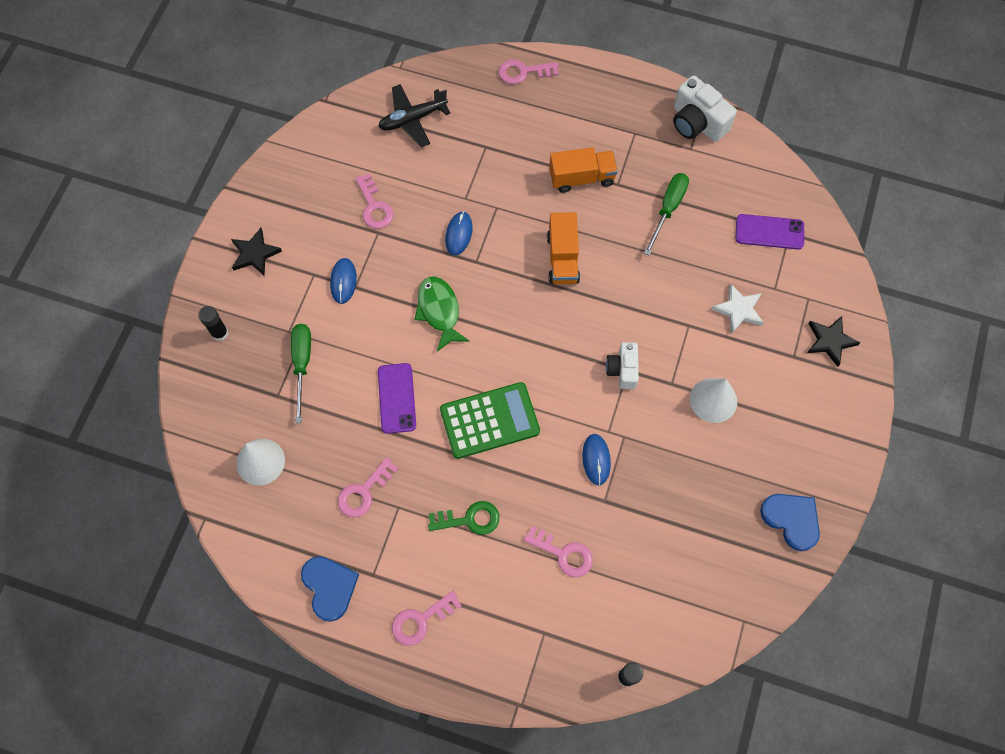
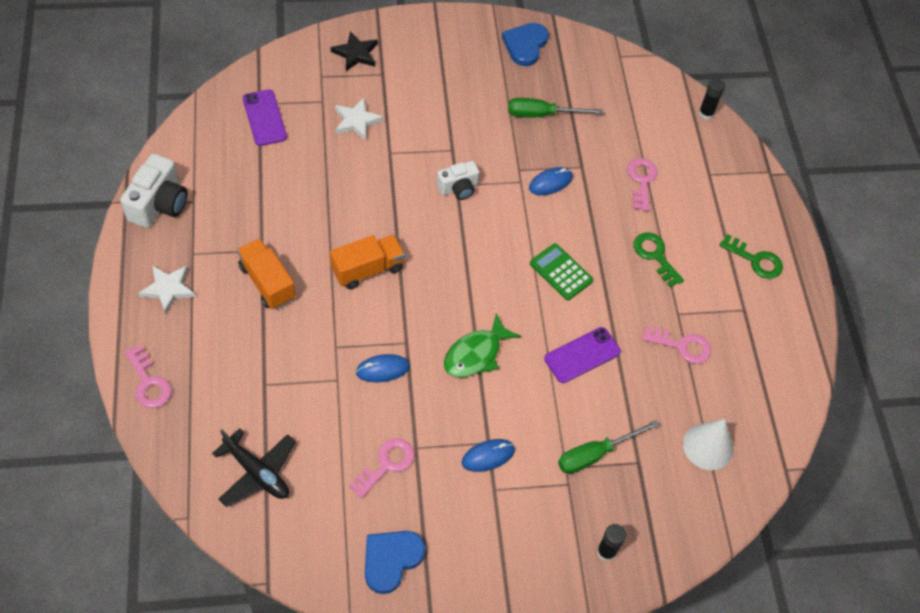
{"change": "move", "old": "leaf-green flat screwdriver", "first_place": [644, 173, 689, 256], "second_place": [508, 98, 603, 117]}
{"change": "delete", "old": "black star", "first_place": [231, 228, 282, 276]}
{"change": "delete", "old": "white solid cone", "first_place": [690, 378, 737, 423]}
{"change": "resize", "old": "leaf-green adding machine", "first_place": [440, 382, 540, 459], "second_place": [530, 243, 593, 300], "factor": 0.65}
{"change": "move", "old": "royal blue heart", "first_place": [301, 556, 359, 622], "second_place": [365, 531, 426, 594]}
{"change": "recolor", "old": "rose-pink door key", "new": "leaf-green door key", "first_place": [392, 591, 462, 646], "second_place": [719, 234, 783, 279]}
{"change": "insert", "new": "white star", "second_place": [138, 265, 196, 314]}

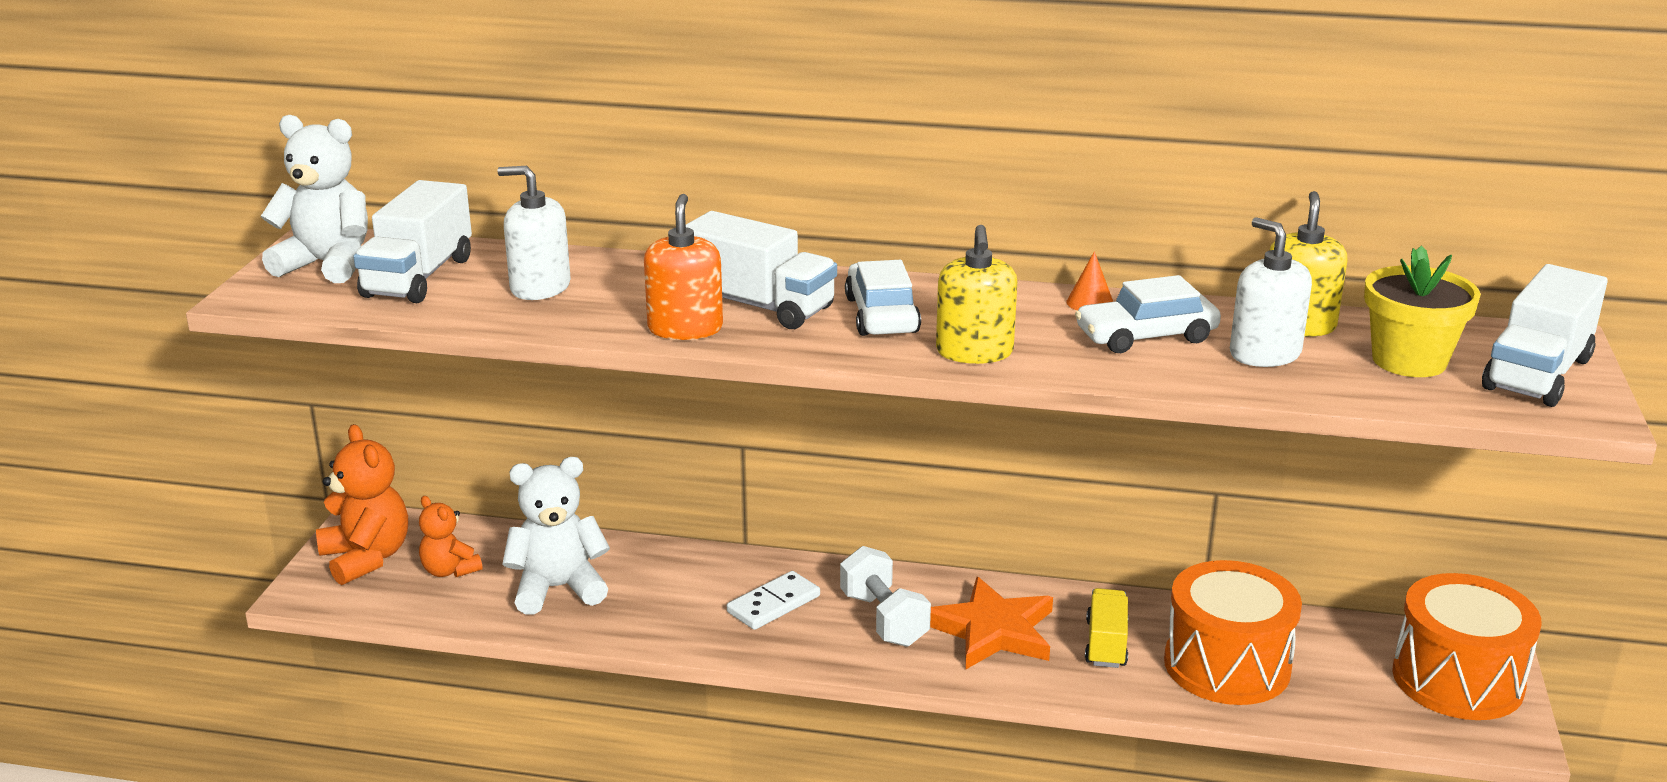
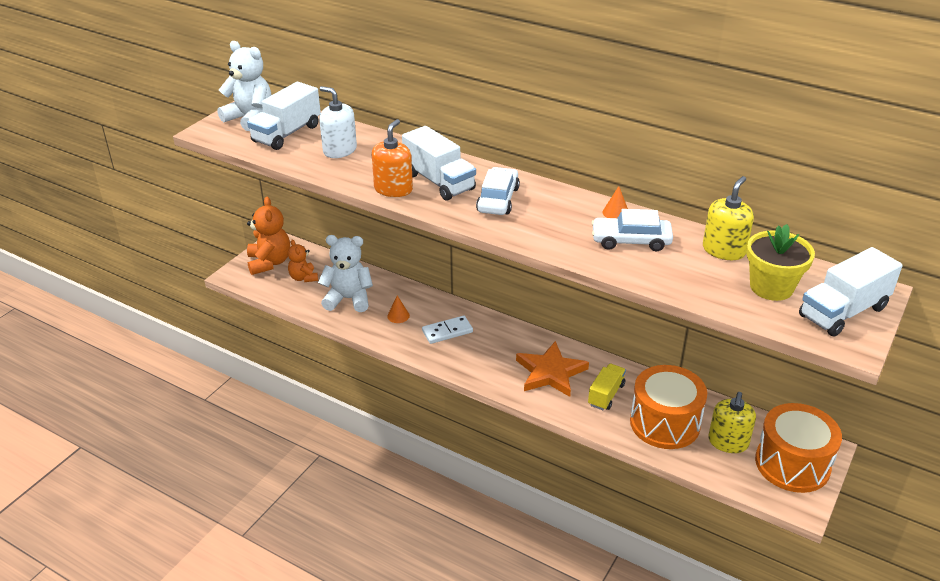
{"change": "delete", "old": "white soap pump", "first_place": [1230, 217, 1312, 367]}
{"change": "move", "old": "bright yellow soap pump", "first_place": [936, 225, 1017, 364], "second_place": [708, 392, 756, 453]}
{"change": "delete", "old": "white free weight", "first_place": [840, 546, 931, 647]}
{"change": "insert", "new": "bright orange solid cone", "second_place": [387, 296, 410, 323]}

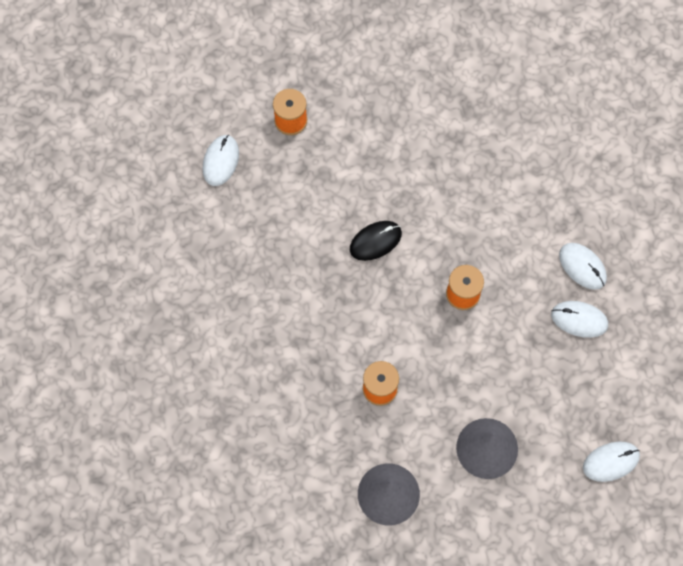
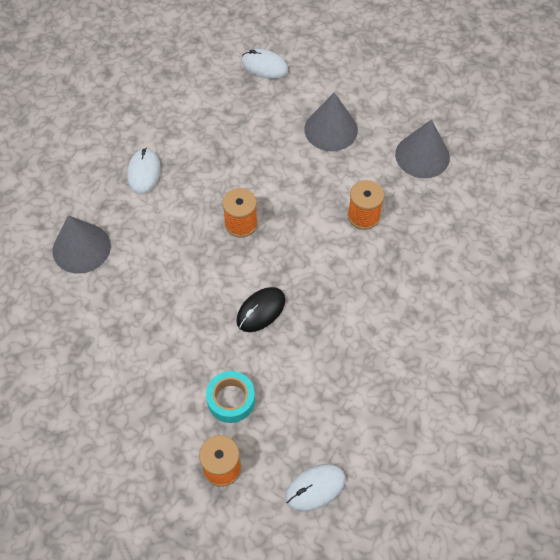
{"change": "rotate", "old": "black mouse", "first_place": [350, 221, 402, 261], "second_place": [236, 287, 285, 332], "degrees": -60}
{"change": "delete", "old": "white mouse", "first_place": [551, 301, 608, 338]}
{"change": "insert", "new": "gray solid cone", "second_place": [52, 215, 111, 274]}
{"change": "insert", "new": "aqua roll of tape", "second_place": [206, 371, 255, 423]}

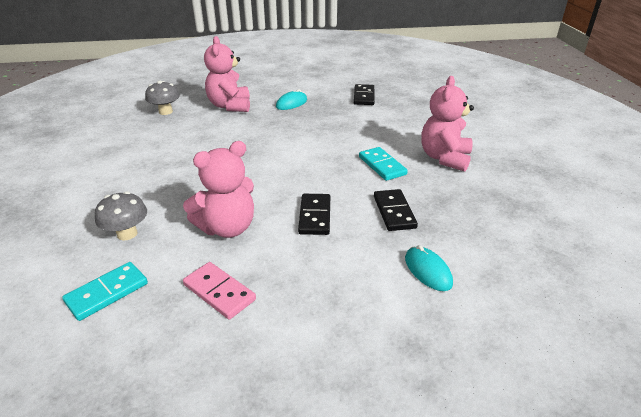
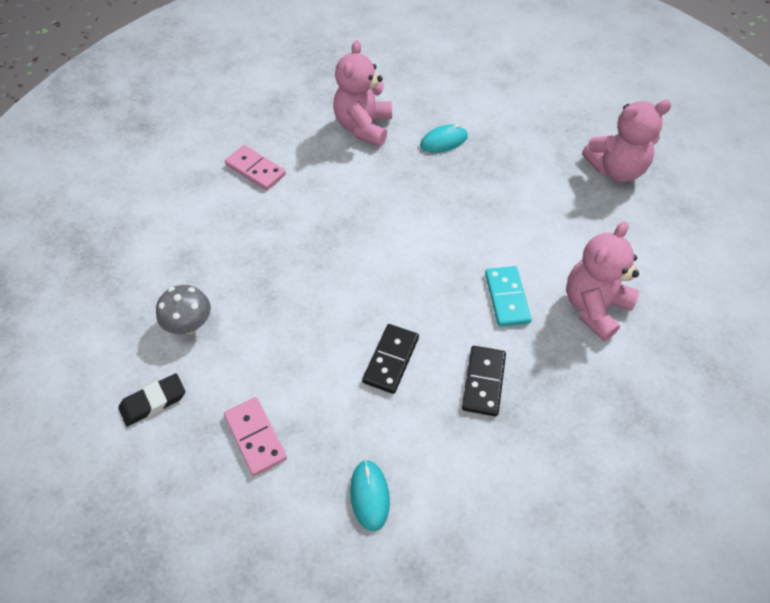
{"change": "delete", "old": "gray toadstool", "first_place": [145, 81, 180, 115]}
{"change": "delete", "old": "black domino", "first_place": [354, 84, 375, 105]}
{"change": "move", "old": "rose-pink teddy", "first_place": [183, 141, 254, 238], "second_place": [582, 100, 672, 182]}
{"change": "move", "old": "aqua mouse", "first_place": [405, 245, 453, 291], "second_place": [350, 460, 390, 532]}
{"change": "replace", "old": "aqua domino", "new": "black eraser", "first_place": [62, 262, 148, 321], "second_place": [118, 373, 185, 427]}
{"change": "insert", "new": "rose-pink domino", "second_place": [225, 145, 286, 190]}

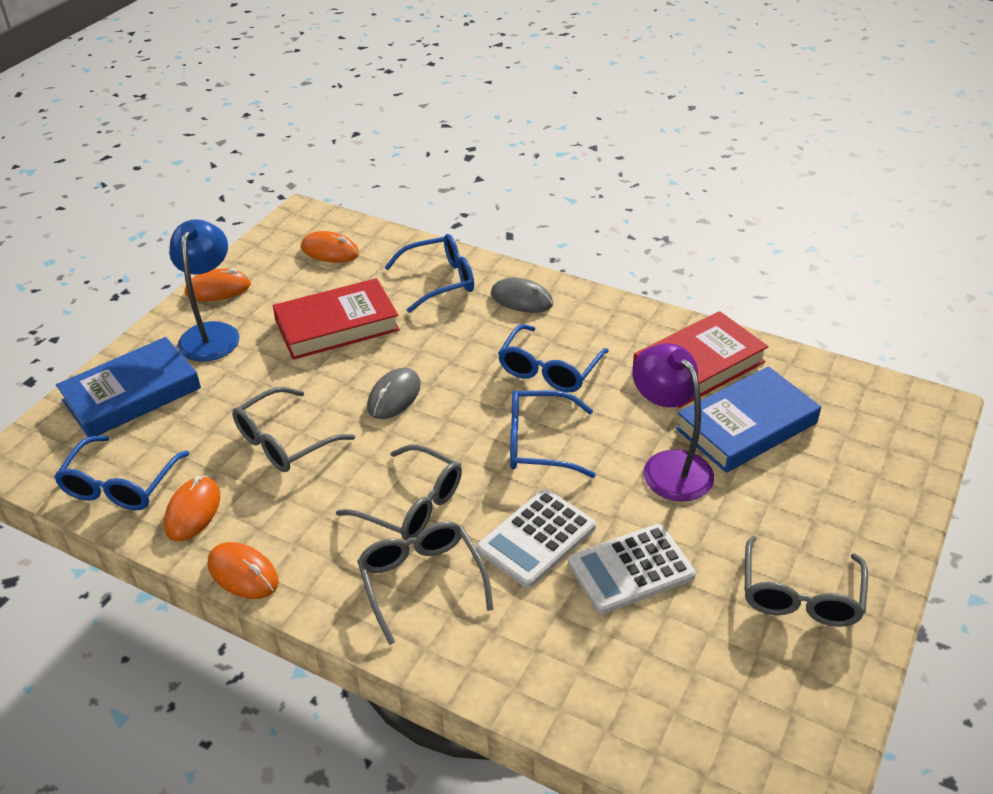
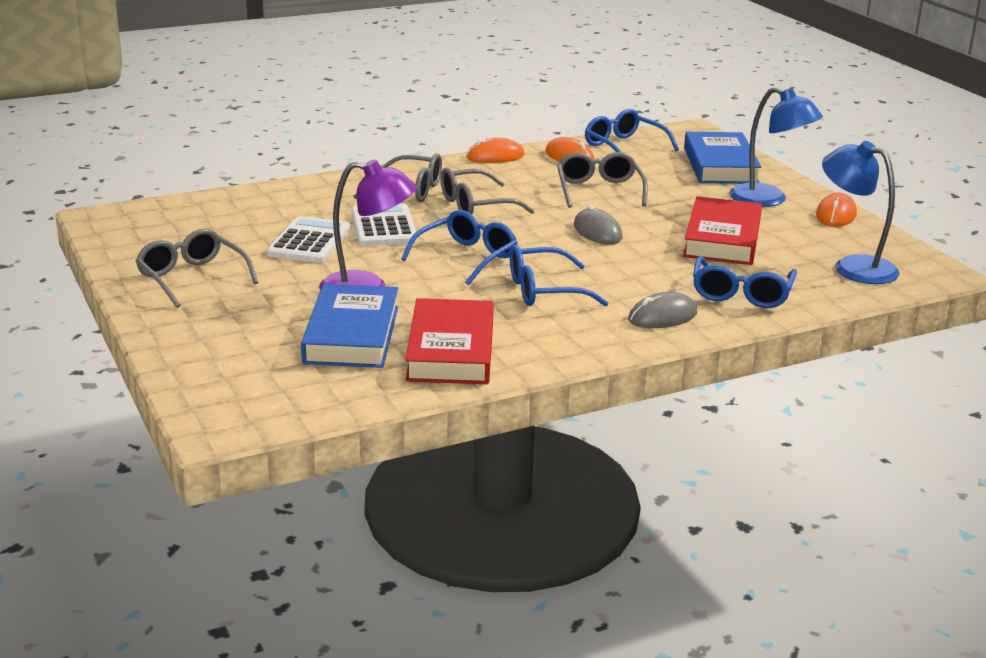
{"change": "replace", "old": "bright orange mouse", "new": "royal blue lamp", "first_place": [301, 231, 359, 263], "second_place": [822, 141, 899, 284]}
{"change": "rotate", "old": "royal blue eyeglasses", "first_place": [498, 324, 609, 392], "second_place": [510, 245, 608, 307], "degrees": -75}

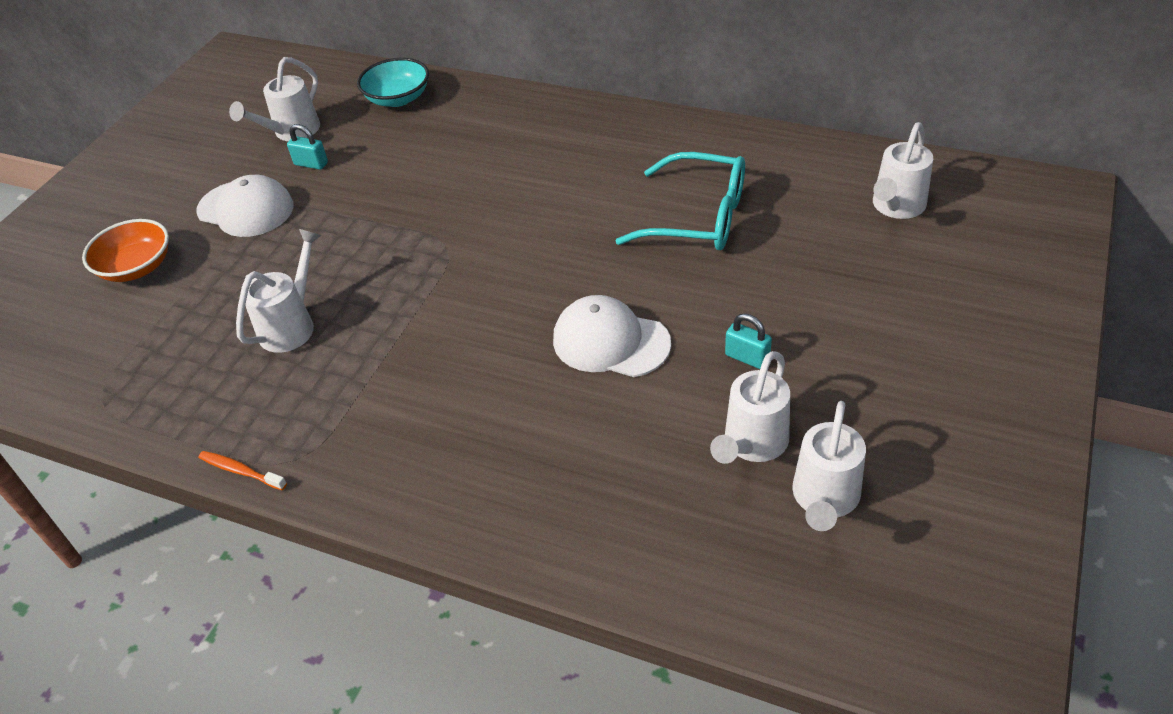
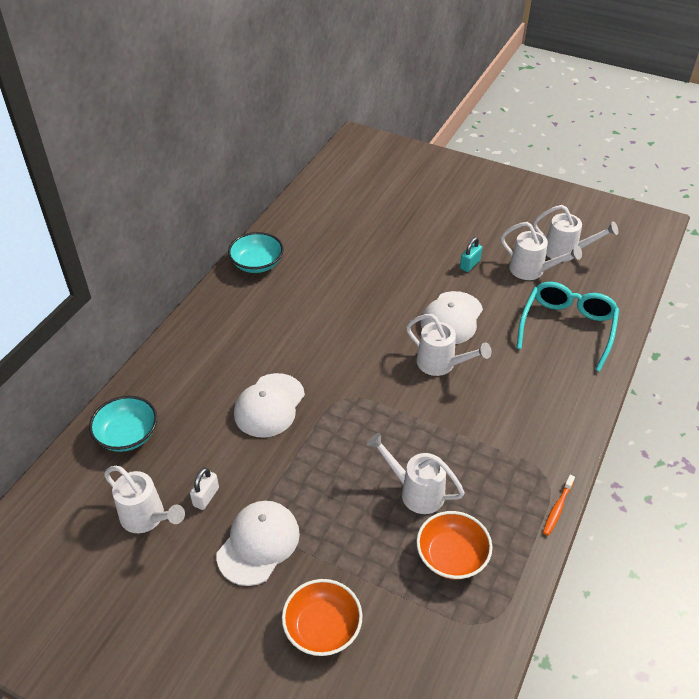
{"change": "move", "old": "white watering can", "first_place": [873, 122, 933, 219], "second_place": [406, 314, 492, 376]}
{"change": "recolor", "old": "aqua lock", "new": "white lock", "first_place": [287, 124, 328, 170], "second_place": [190, 468, 219, 510]}
{"change": "move", "old": "aqua eyeglasses", "first_place": [615, 152, 745, 250], "second_place": [516, 282, 619, 372]}
{"change": "insert", "new": "aqua deep dish", "second_place": [228, 232, 284, 273]}
{"change": "insert", "new": "white cap", "second_place": [234, 373, 305, 438]}
{"change": "insert", "new": "bright orange deep dish", "second_place": [416, 511, 492, 579]}

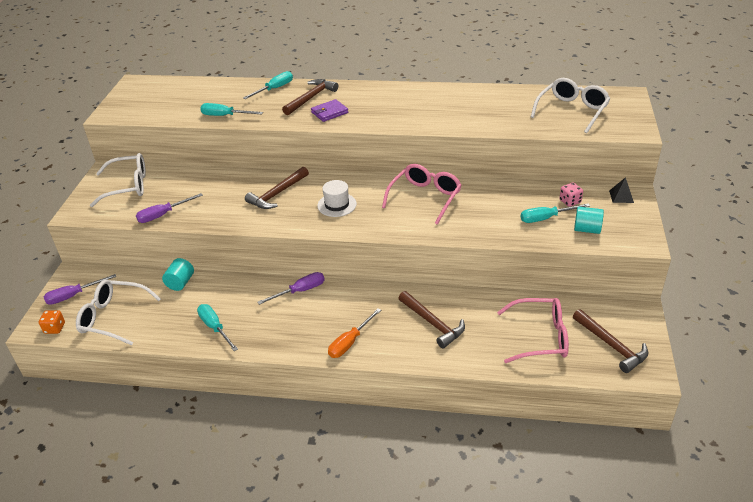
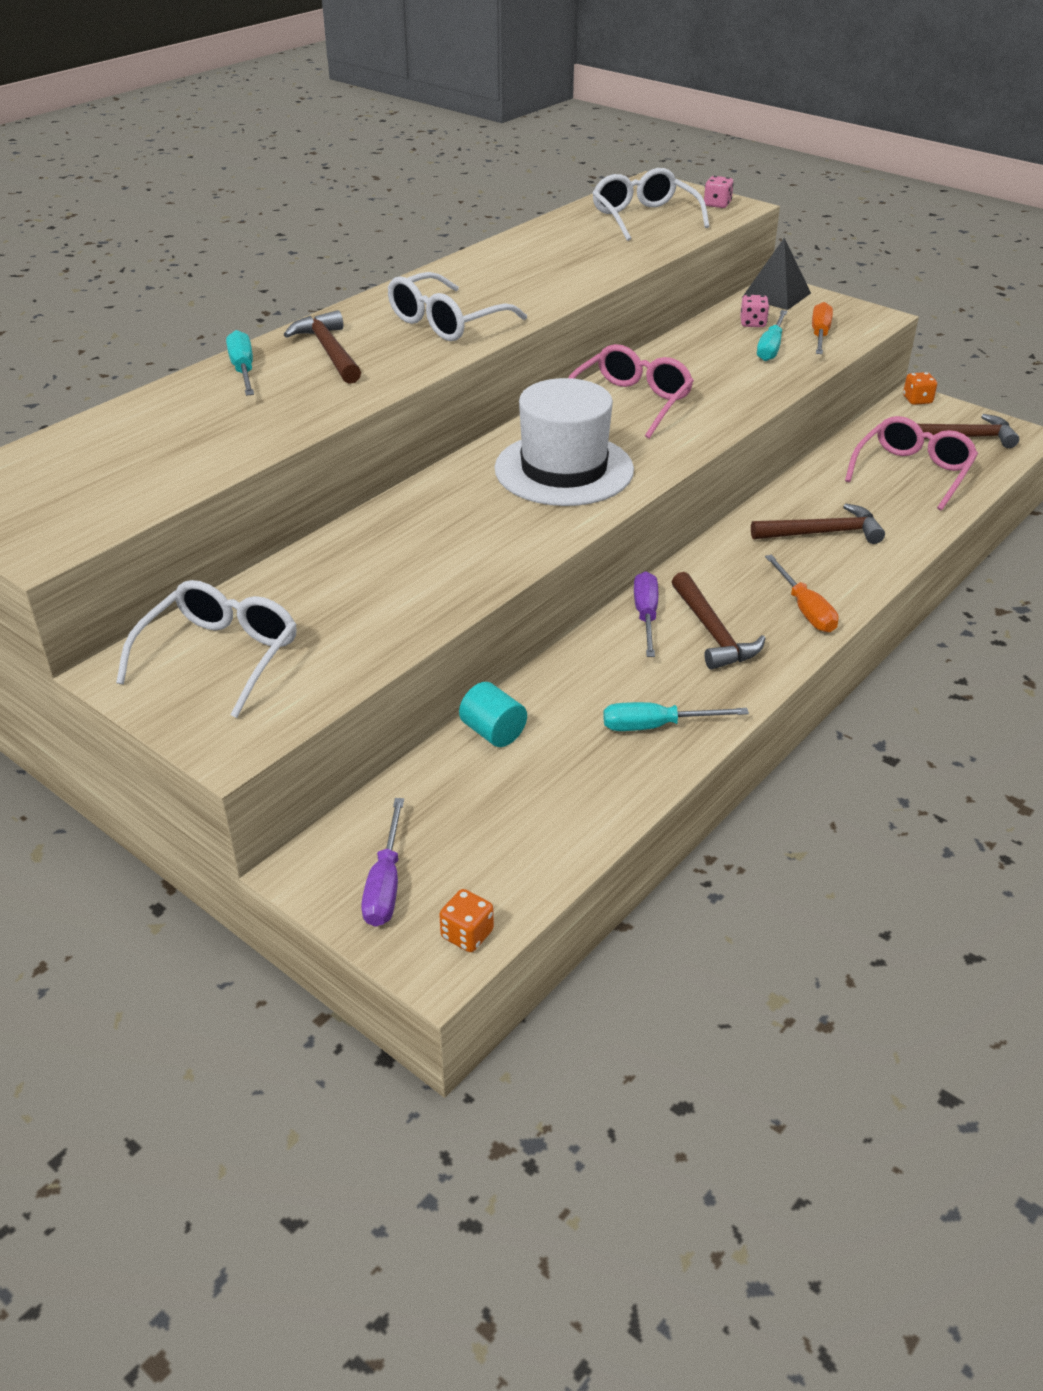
{"change": "delete", "old": "royal purple billfold", "first_place": [311, 99, 348, 122]}
{"change": "delete", "old": "aqua flat screwdriver", "first_place": [200, 103, 263, 116]}
{"change": "rotate", "old": "rose-pink eyeglasses", "first_place": [382, 164, 462, 225], "second_place": [569, 344, 694, 438], "degrees": 60}
{"change": "move", "old": "russet claw hammer", "first_place": [245, 167, 309, 209], "second_place": [672, 572, 766, 670]}
{"change": "resize", "old": "black pyramid shape", "first_place": [609, 177, 634, 203], "second_place": [742, 238, 811, 310], "factor": 1.73}
{"change": "resize", "old": "white tall hat", "first_place": [317, 180, 357, 217], "second_place": [495, 378, 634, 506], "factor": 1.94}
{"change": "delete", "old": "royal purple flat screwdriver", "first_place": [136, 193, 203, 223]}
{"change": "replace", "old": "aqua cylinder shape", "new": "bright orange flat screwdriver", "first_place": [574, 207, 604, 234], "second_place": [812, 302, 833, 354]}
{"change": "move", "old": "white eyeglasses", "first_place": [76, 280, 161, 345], "second_place": [388, 272, 527, 341]}
{"change": "insert", "new": "rose-pink die", "second_place": [704, 176, 734, 208]}
{"change": "insert", "new": "bright orange die", "second_place": [903, 372, 937, 405]}

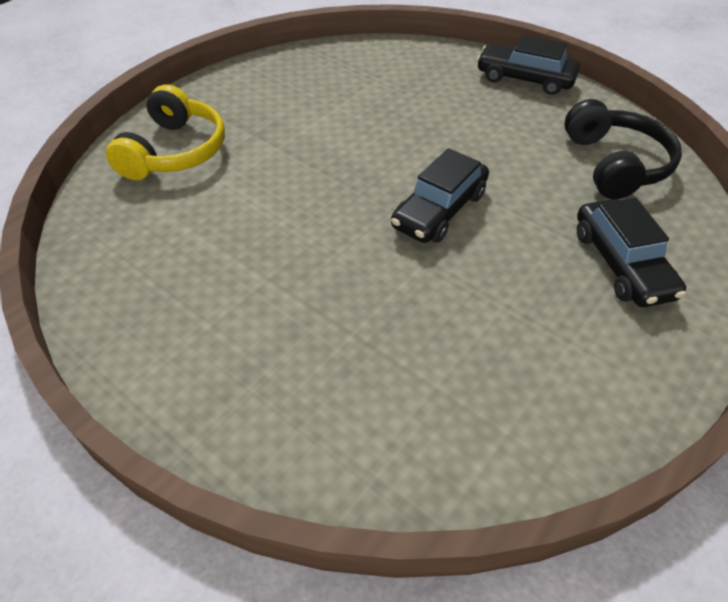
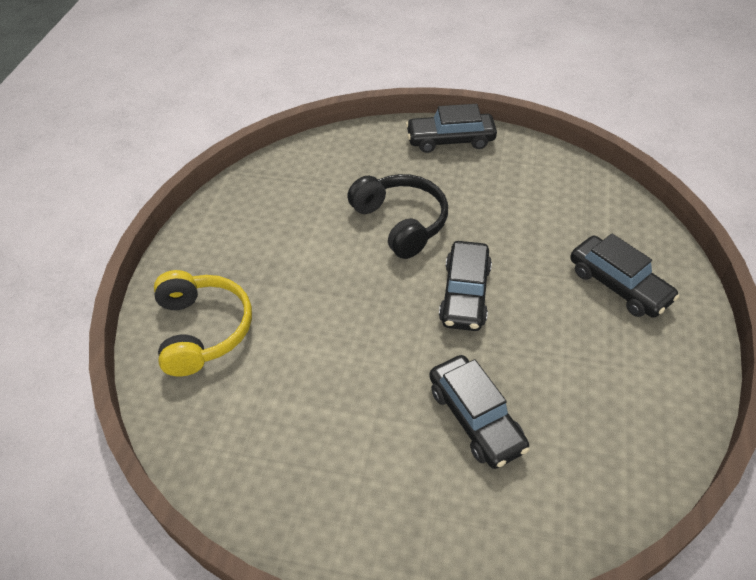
{"change": "move", "old": "black over-ear headphones", "first_place": [564, 99, 682, 199], "second_place": [347, 174, 448, 259]}
{"change": "insert", "new": "black car", "second_place": [429, 355, 530, 469]}

